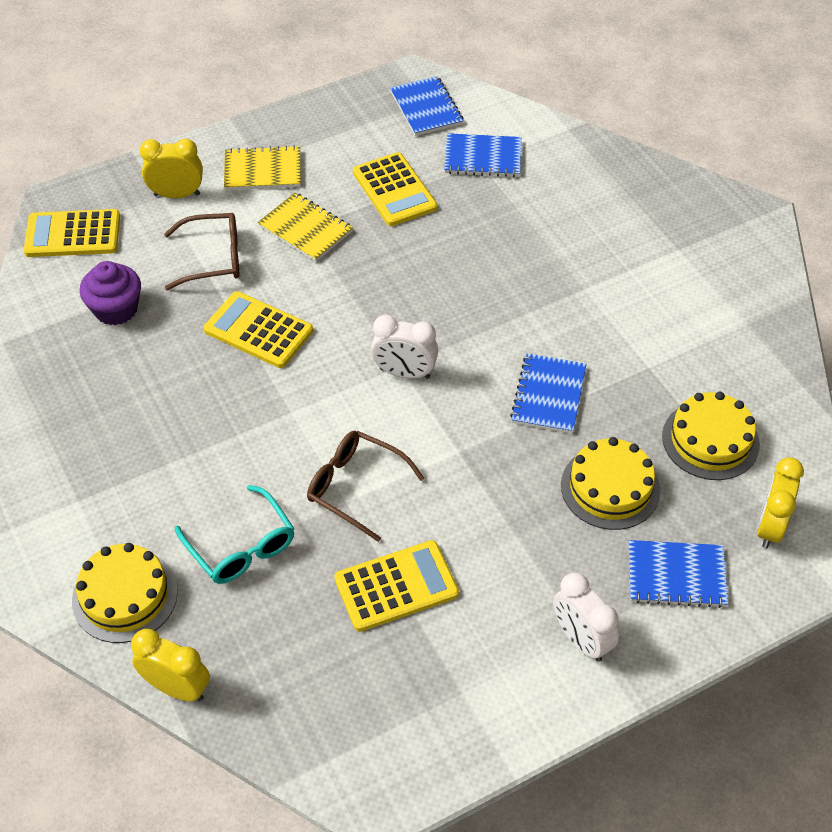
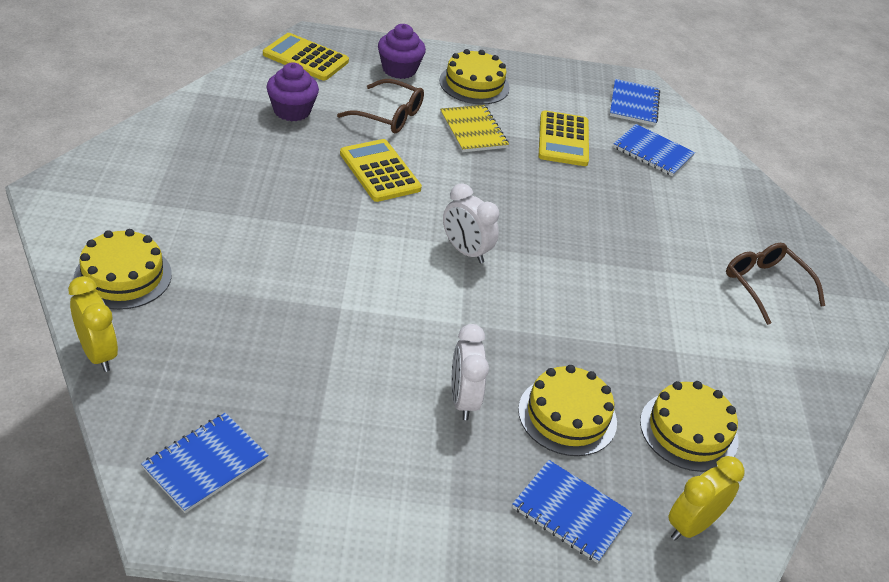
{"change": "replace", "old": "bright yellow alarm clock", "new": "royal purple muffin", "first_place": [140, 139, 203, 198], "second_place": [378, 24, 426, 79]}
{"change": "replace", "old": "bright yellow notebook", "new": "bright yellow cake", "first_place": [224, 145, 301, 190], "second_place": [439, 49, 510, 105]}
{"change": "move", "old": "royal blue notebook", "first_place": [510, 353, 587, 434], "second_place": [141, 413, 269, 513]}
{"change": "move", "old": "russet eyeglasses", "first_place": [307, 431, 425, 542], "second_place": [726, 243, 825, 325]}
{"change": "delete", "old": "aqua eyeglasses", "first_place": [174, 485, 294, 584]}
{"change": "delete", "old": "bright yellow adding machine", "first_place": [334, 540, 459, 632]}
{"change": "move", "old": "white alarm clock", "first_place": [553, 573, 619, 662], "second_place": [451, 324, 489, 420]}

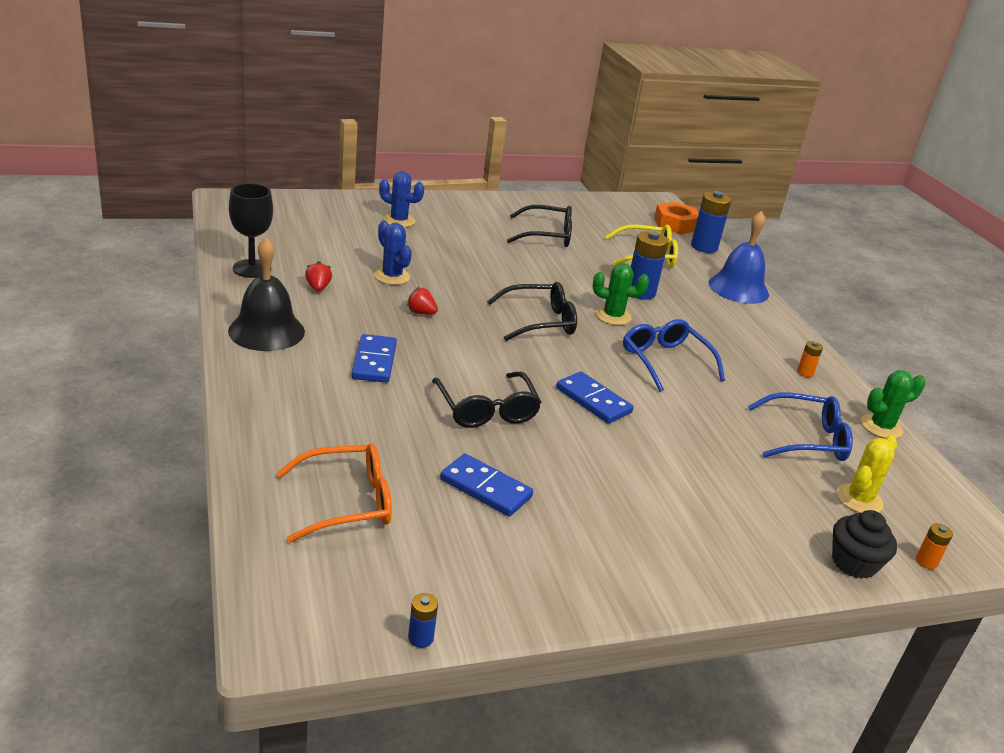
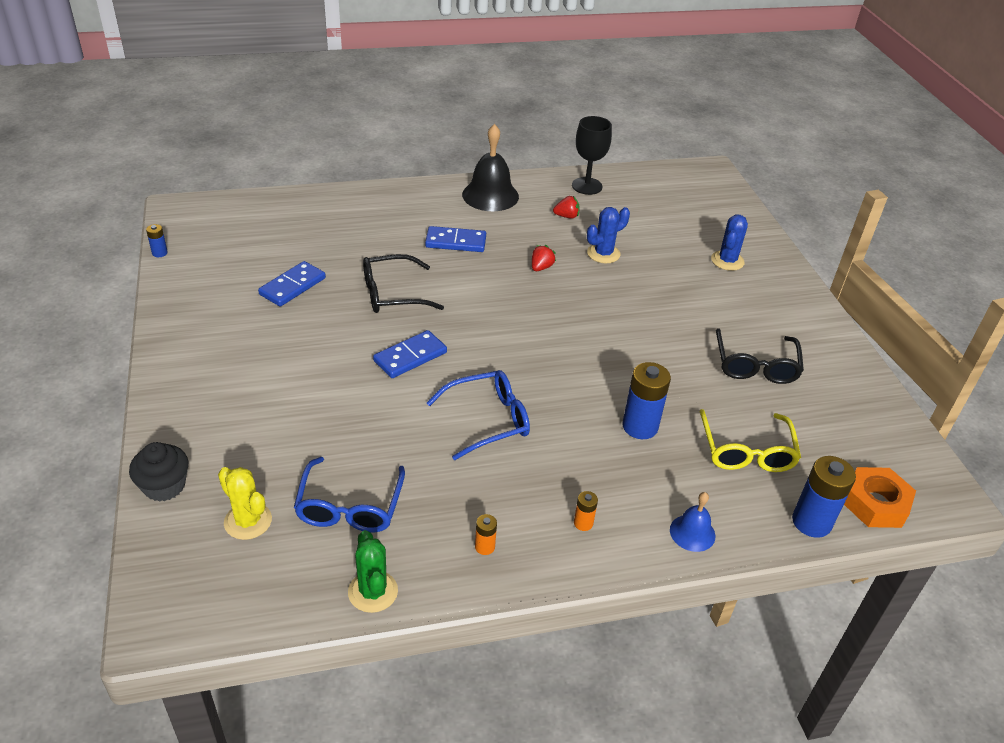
{"change": "resize", "old": "royal blue hand bell", "first_place": [709, 211, 769, 304], "second_place": [670, 492, 715, 552], "factor": 0.55}
{"change": "delete", "old": "leaf-green prickly plant", "first_place": [593, 263, 649, 325]}
{"change": "delete", "old": "black eyeglasses", "first_place": [487, 282, 577, 341]}
{"change": "delete", "old": "bright orange eyeglasses", "first_place": [276, 443, 392, 543]}
{"change": "move", "old": "bright orange power cell", "first_place": [916, 523, 953, 569], "second_place": [574, 491, 598, 531]}

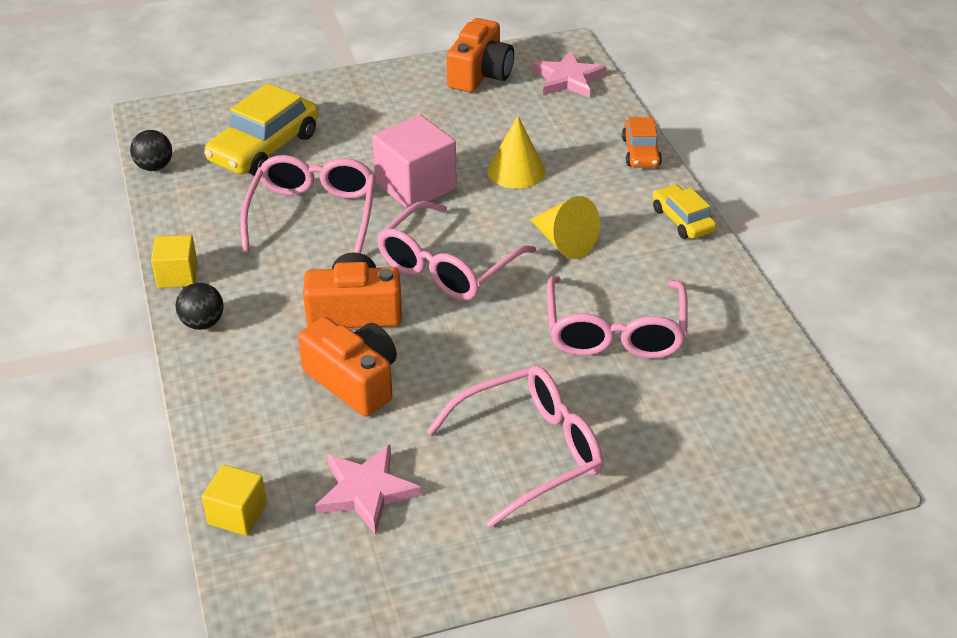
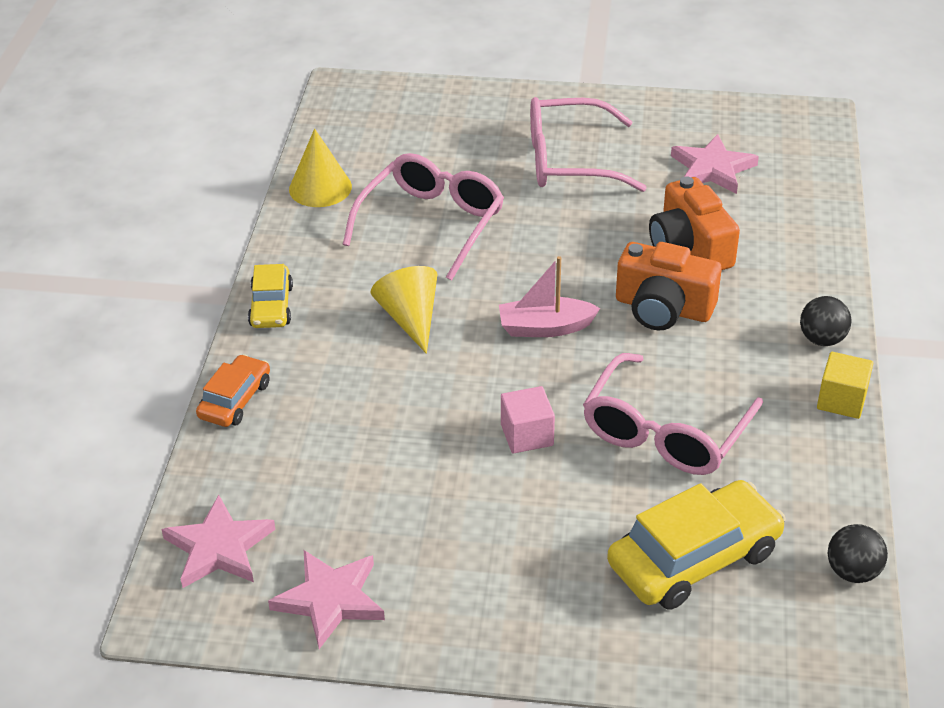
{"change": "replace", "old": "bright orange compact camera", "new": "rose-pink star", "first_place": [447, 18, 514, 92], "second_place": [268, 550, 385, 649]}
{"change": "resize", "old": "rose-pink solid cube", "first_place": [372, 115, 457, 208], "second_place": [501, 386, 555, 453], "factor": 0.58}
{"change": "move", "old": "bright yellow solid cone", "first_place": [488, 116, 545, 189], "second_place": [289, 129, 352, 207]}
{"change": "replace", "old": "rose-pink eyeglasses", "new": "rose-pink boat", "first_place": [377, 201, 536, 301], "second_place": [499, 256, 600, 337]}
{"change": "delete", "old": "bright yellow solid cube", "first_place": [202, 464, 267, 536]}

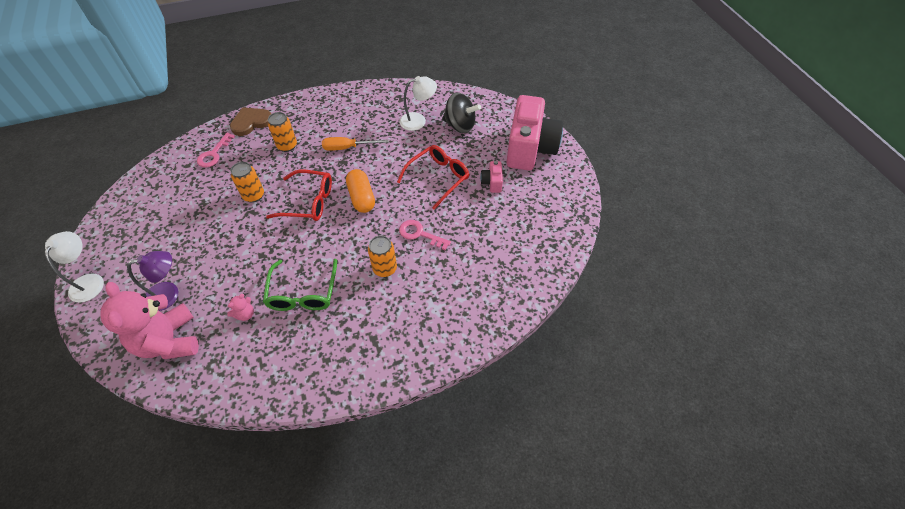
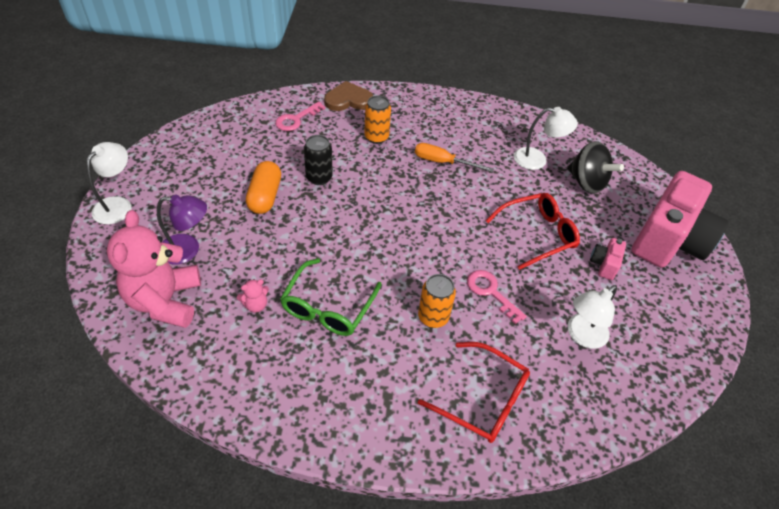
{"change": "recolor", "old": "bright orange can", "new": "black can", "first_place": [230, 162, 264, 203], "second_place": [304, 135, 333, 185]}
{"change": "move", "old": "bright orange capsule", "first_place": [346, 169, 375, 213], "second_place": [246, 161, 281, 214]}
{"change": "move", "old": "crimson eyeglasses", "first_place": [266, 170, 332, 221], "second_place": [418, 342, 530, 443]}
{"change": "insert", "new": "white lamp", "second_place": [568, 285, 617, 349]}

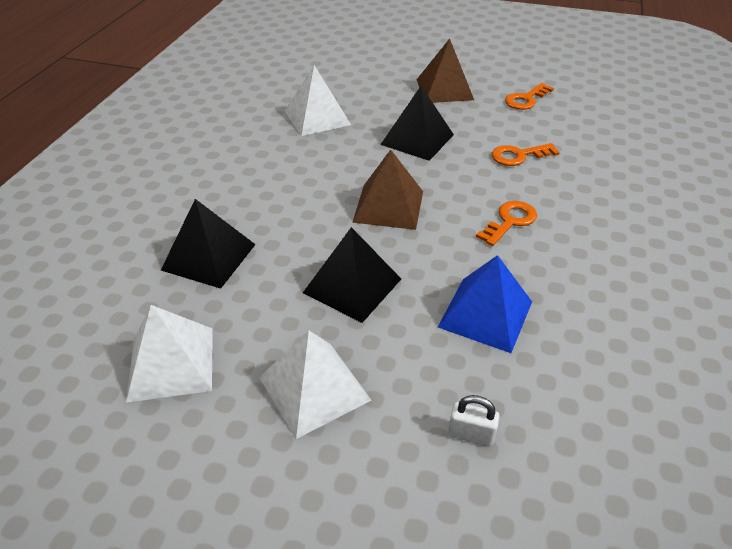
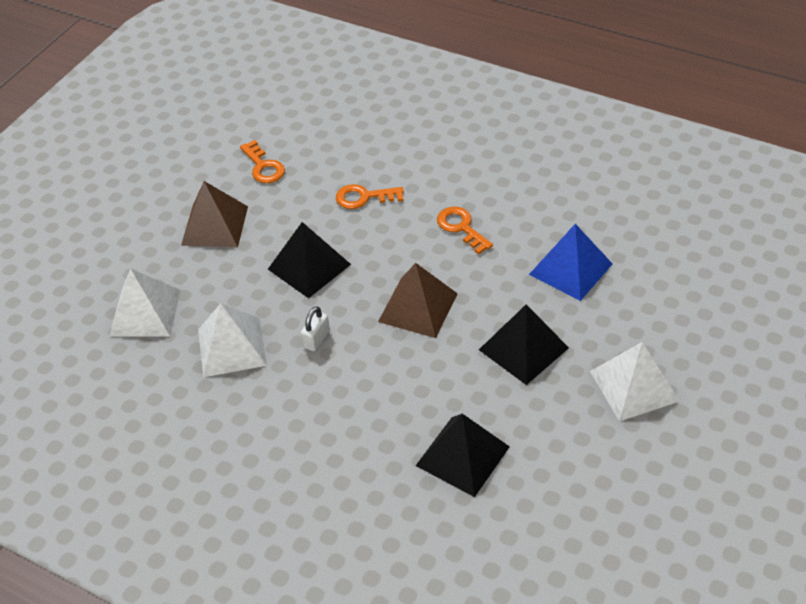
{"change": "rotate", "old": "bright orange door key", "first_place": [492, 143, 560, 166], "second_place": [336, 184, 404, 209], "degrees": 90}
{"change": "move", "old": "white pyramid shape", "first_place": [126, 305, 213, 403], "second_place": [109, 269, 181, 337]}
{"change": "move", "old": "white lock", "first_place": [448, 395, 500, 446], "second_place": [301, 306, 330, 351]}

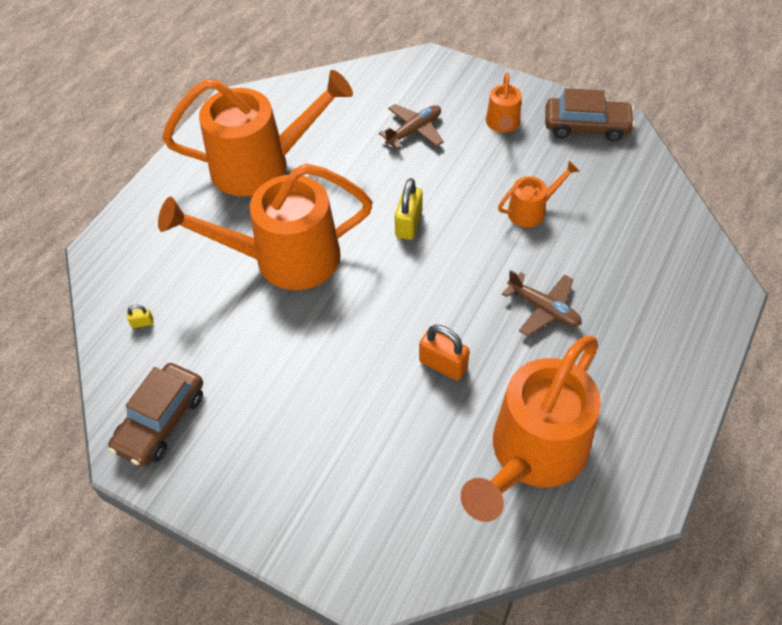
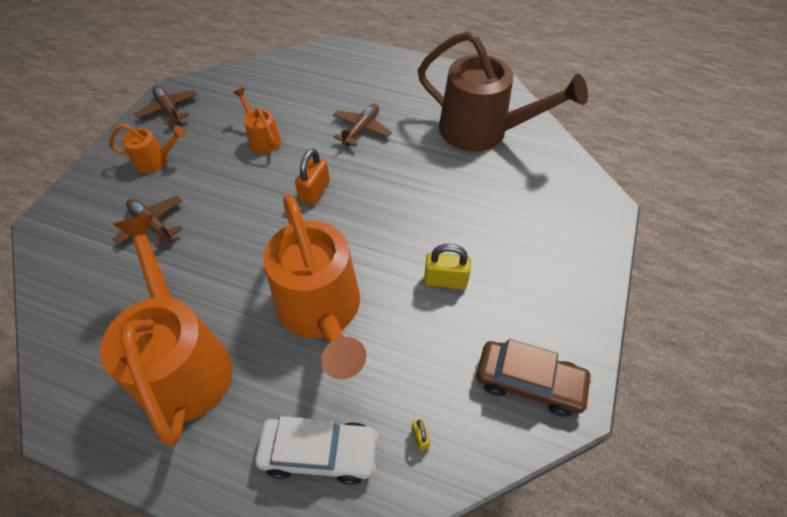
{"change": "replace", "old": "russet car", "new": "russet toy plane", "first_place": [545, 88, 635, 141], "second_place": [134, 86, 197, 125]}
{"change": "move", "old": "bright yellow lock", "first_place": [395, 178, 423, 240], "second_place": [424, 244, 471, 289]}
{"change": "move", "old": "bright orange lock", "first_place": [419, 325, 470, 381], "second_place": [295, 148, 330, 205]}
{"change": "recolor", "old": "bright orange watering can", "new": "russet watering can", "first_place": [461, 336, 601, 522], "second_place": [418, 31, 588, 151]}
{"change": "insert", "new": "white car", "second_place": [255, 416, 379, 485]}

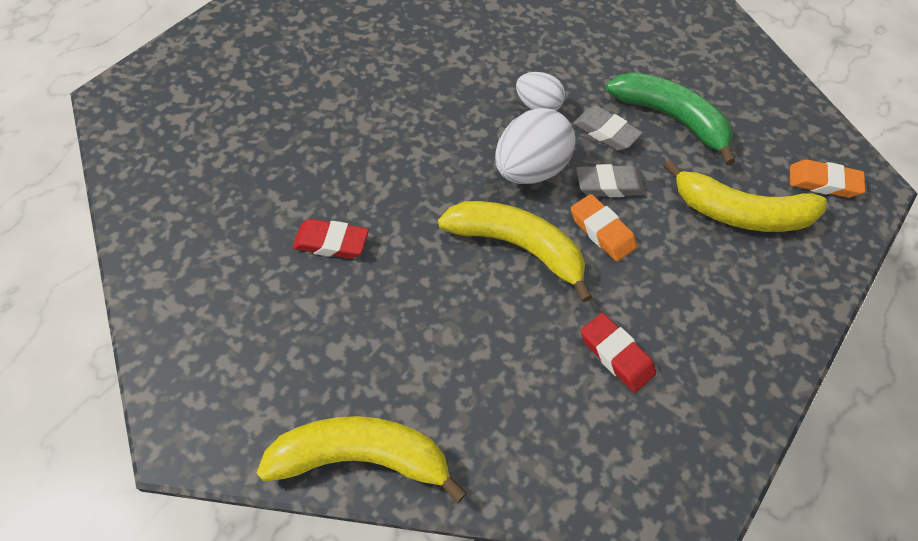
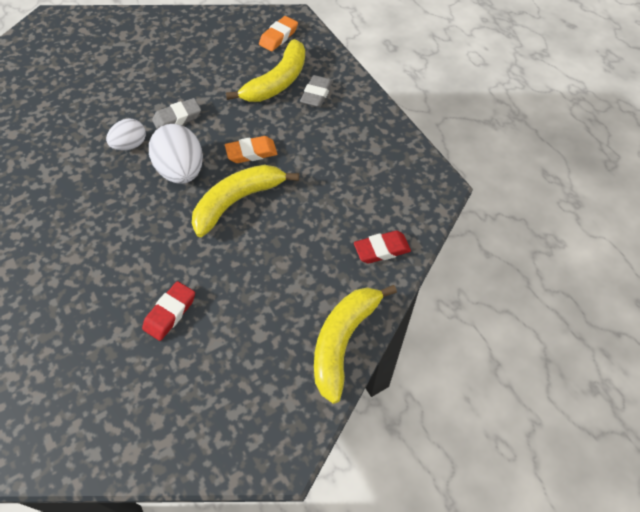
{"change": "delete", "old": "leaf-green banana", "first_place": [606, 72, 736, 165]}
{"change": "move", "old": "gray eraser", "first_place": [576, 164, 645, 197], "second_place": [300, 75, 333, 107]}
{"change": "move", "old": "crimson eraser", "first_place": [581, 313, 656, 393], "second_place": [354, 231, 411, 264]}

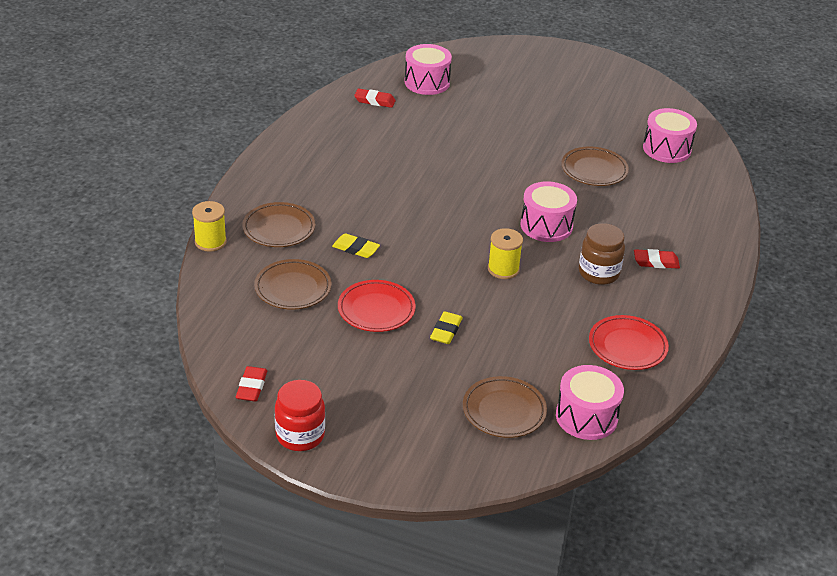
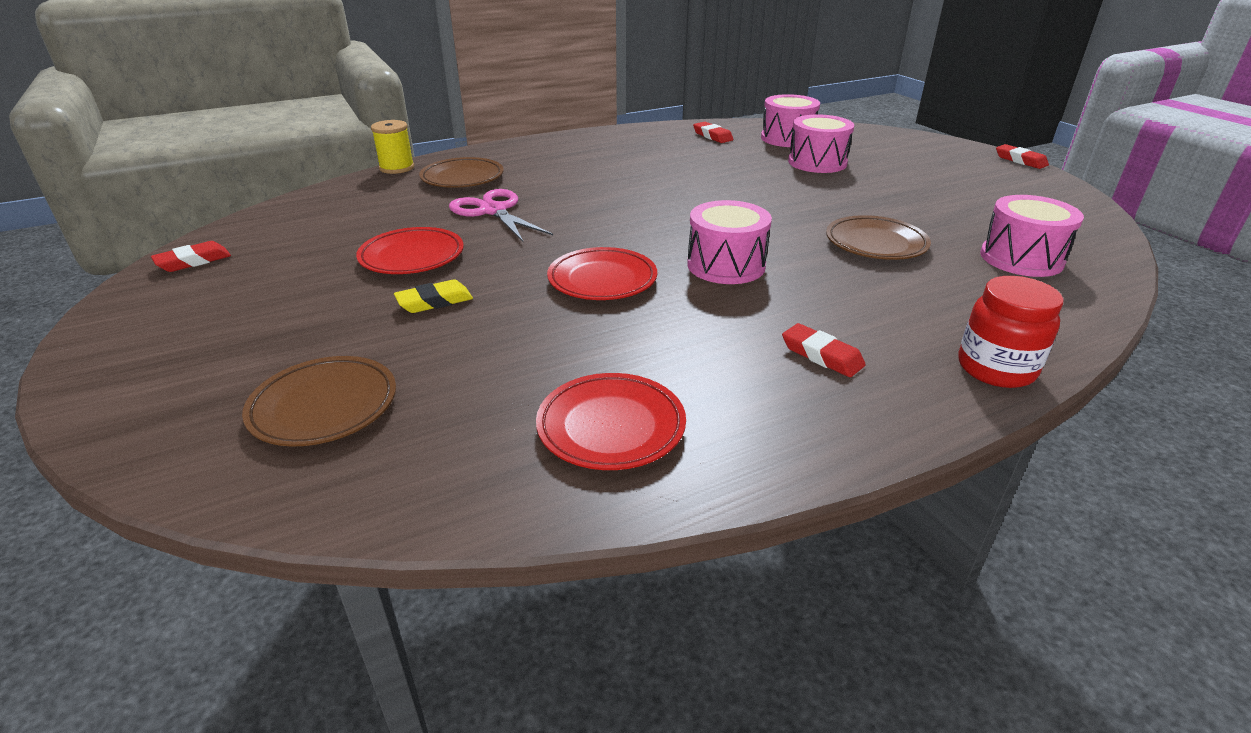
{"change": "delete", "old": "russet jam jar", "first_place": [579, 223, 625, 285]}
{"change": "replace", "old": "bright yellow spool", "new": "crimson dinner plate", "first_place": [488, 228, 523, 279], "second_place": [547, 247, 657, 300]}
{"change": "replace", "old": "bright yellow eraser", "new": "rose-pink pair of scissors", "first_place": [332, 233, 380, 258], "second_place": [449, 189, 553, 242]}
{"change": "delete", "old": "russet dinner plate", "first_place": [254, 259, 331, 310]}
{"change": "move", "old": "rose-pink snare drum", "first_place": [556, 365, 624, 440], "second_place": [788, 115, 854, 173]}
{"change": "move", "old": "crimson jam jar", "first_place": [275, 380, 325, 451], "second_place": [958, 276, 1064, 388]}
{"change": "insert", "new": "crimson eraser", "second_place": [996, 144, 1049, 169]}

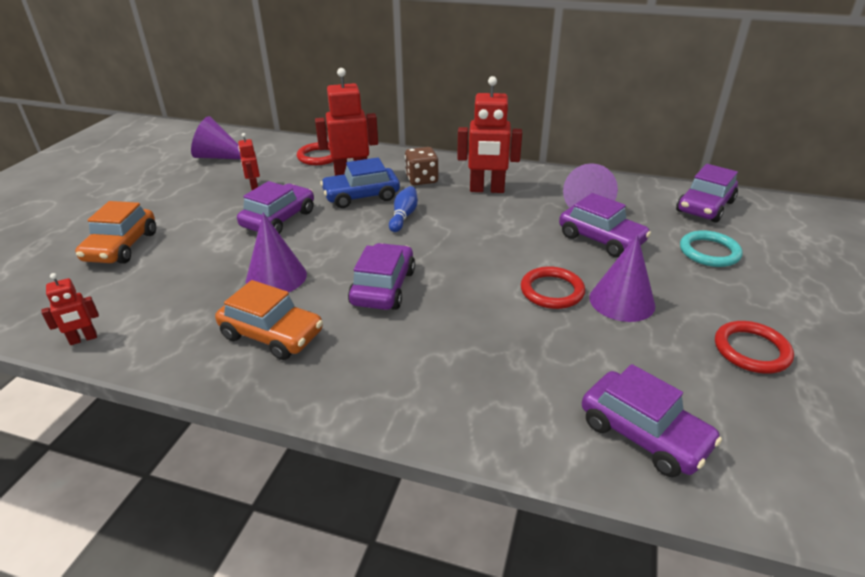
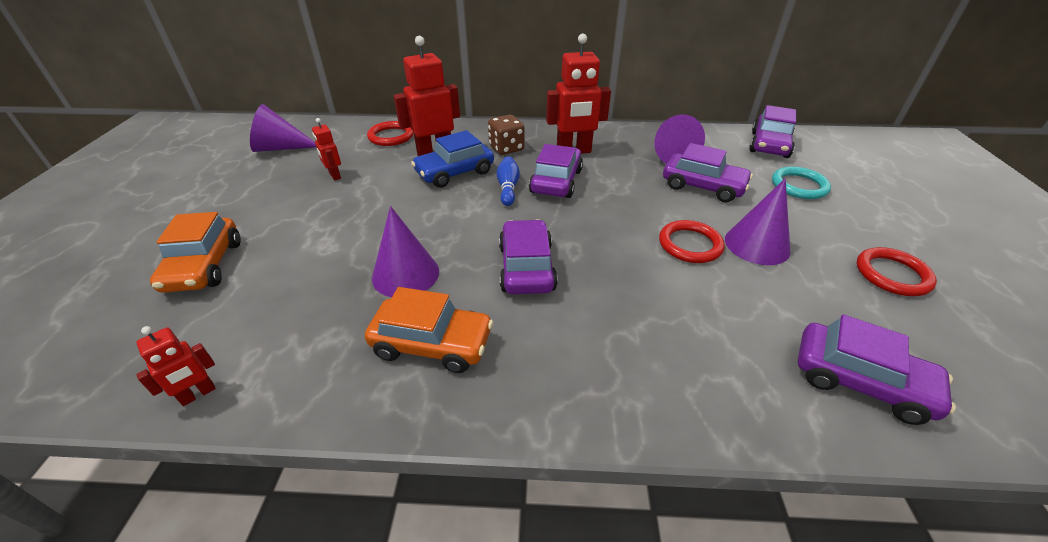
{"change": "move", "old": "royal purple car", "first_place": [237, 181, 314, 234], "second_place": [529, 144, 583, 198]}

